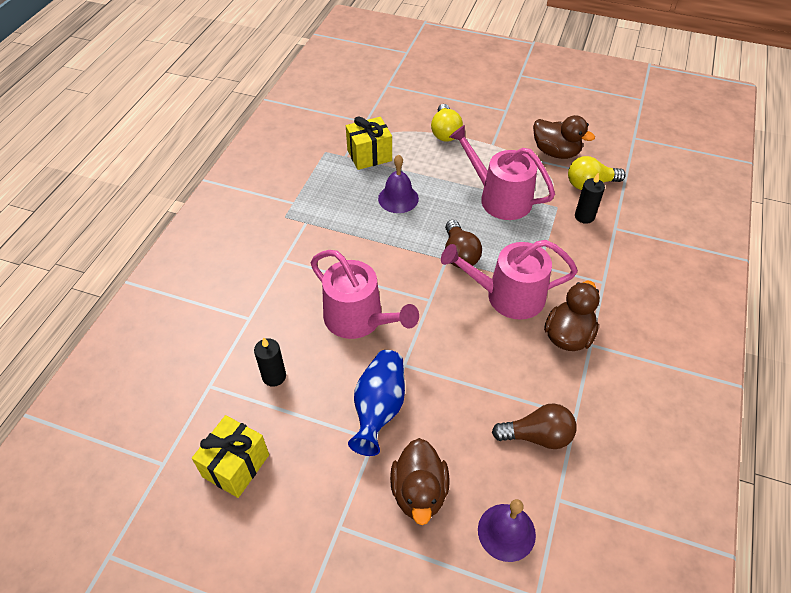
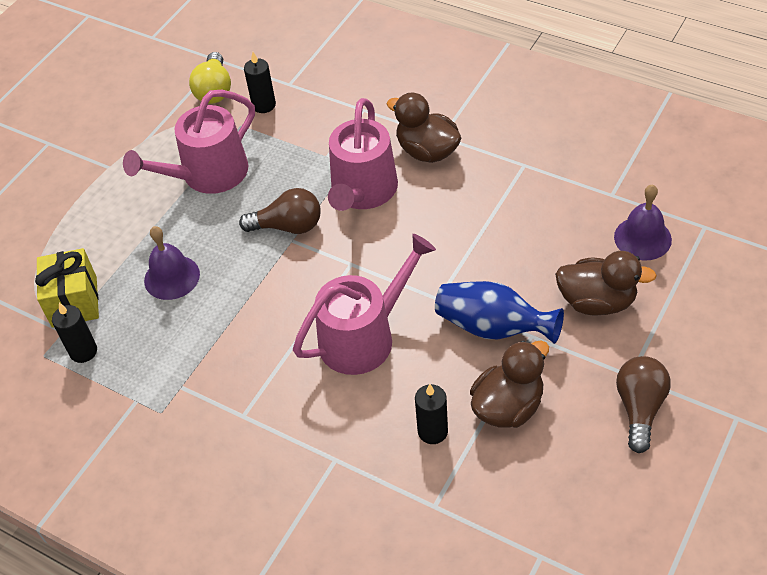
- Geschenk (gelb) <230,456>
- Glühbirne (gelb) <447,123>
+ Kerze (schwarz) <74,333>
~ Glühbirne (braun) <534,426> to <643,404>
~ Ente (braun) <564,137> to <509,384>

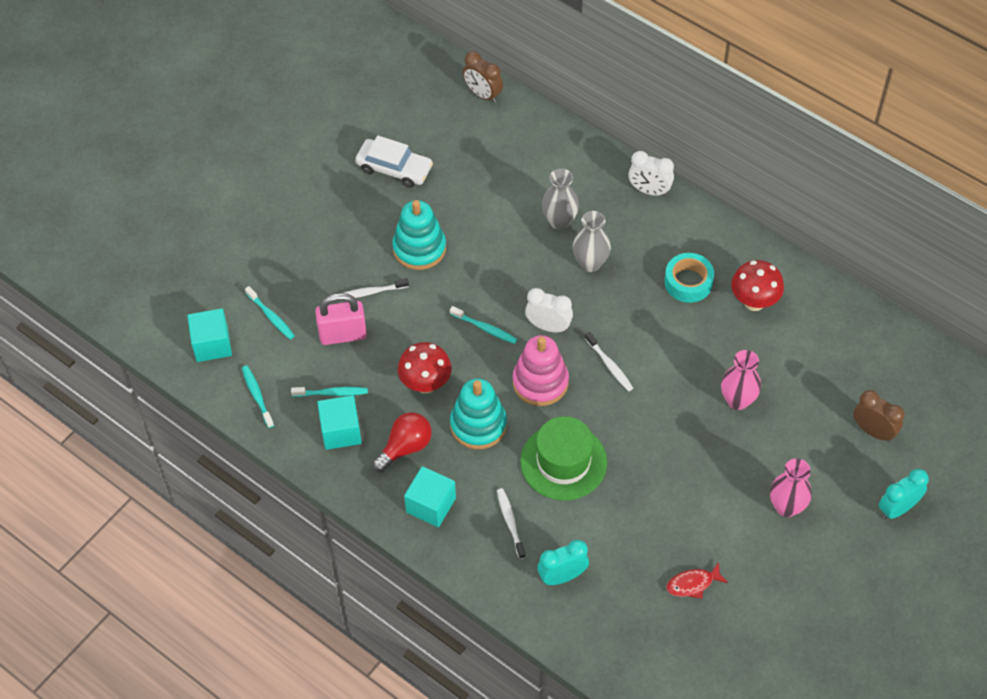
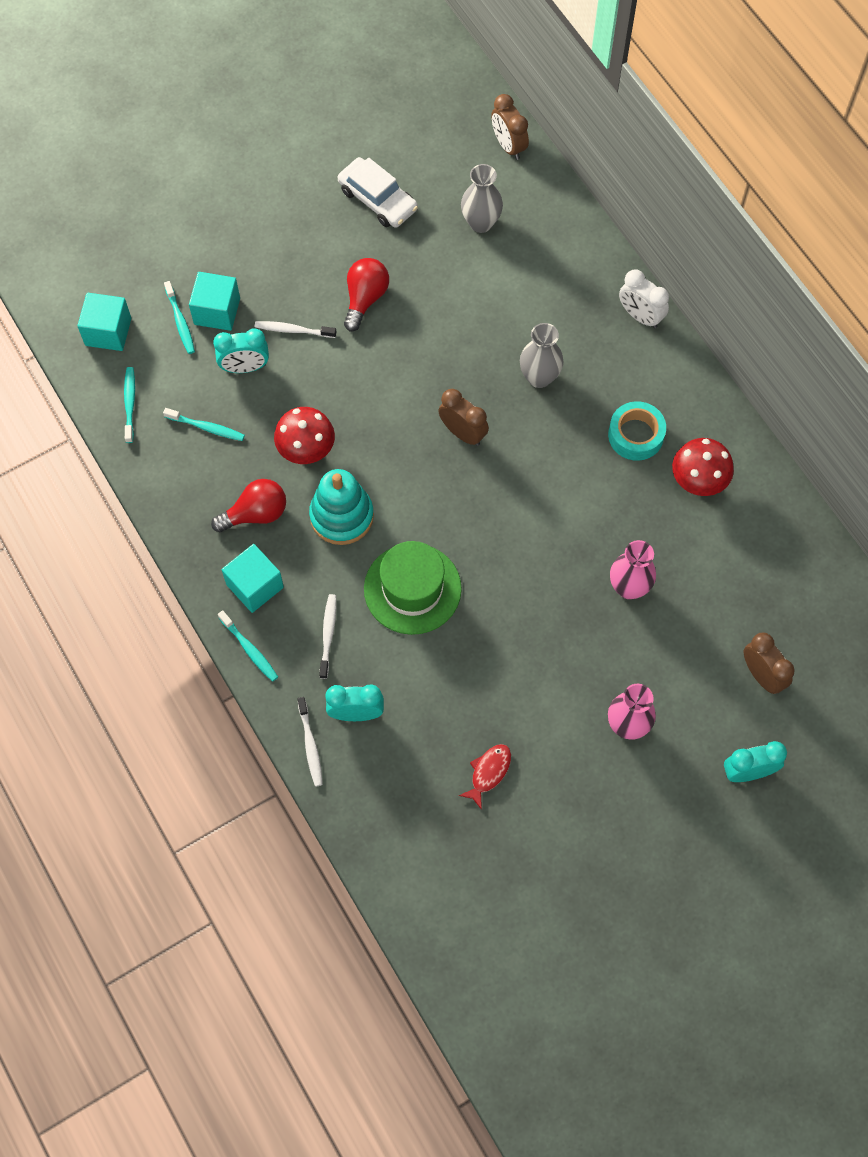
- Stapelspielzeug (rosa) <541,370>
~ Kubus (türkis) <339,422> to <214,301>
~ Zahnbürste (türkis) <483,325> to <248,646>
~ Vase (grau) <560,199> to <482,198>
~ Zahnbürste (weiß) <609,361> to <310,741>
~ Vorhängeschloss (rosa) <341,319> to Wecker (türkis) <241,351>
~ Stapelspielzeug (türkis) <419,235> to Glühbirne (rot) <366,294>
~ Wecker (weiß) <549,310> to Wecker (braun) <463,417>
~ Fisch (rot) <697,580> = <485,777> 120 degrees clockwise

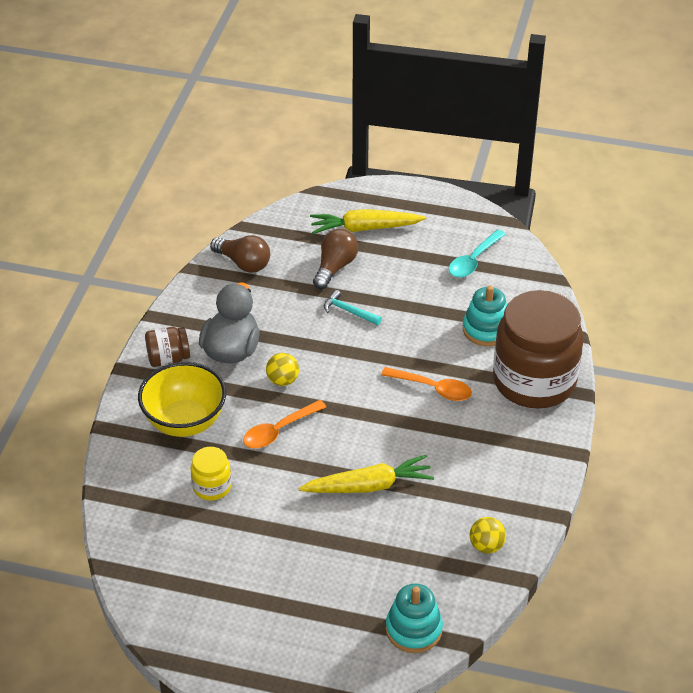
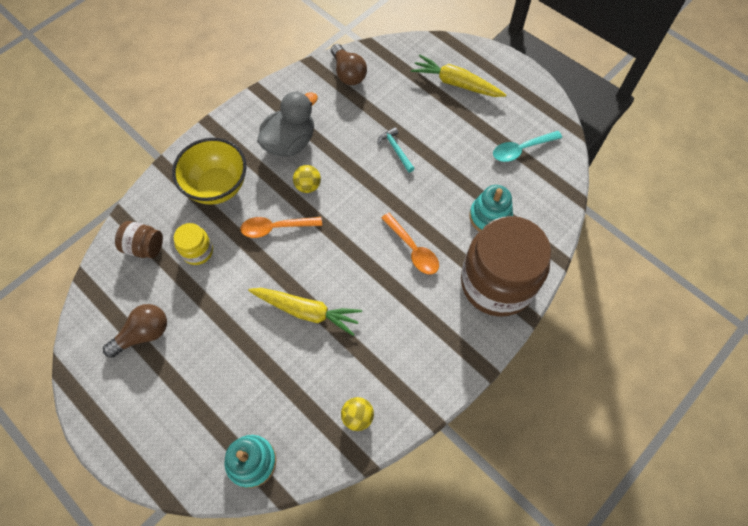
~ Einmachglas (braun) <167,347> to <139,239>
~ Glühbirne (braun) <335,259> to <135,331>

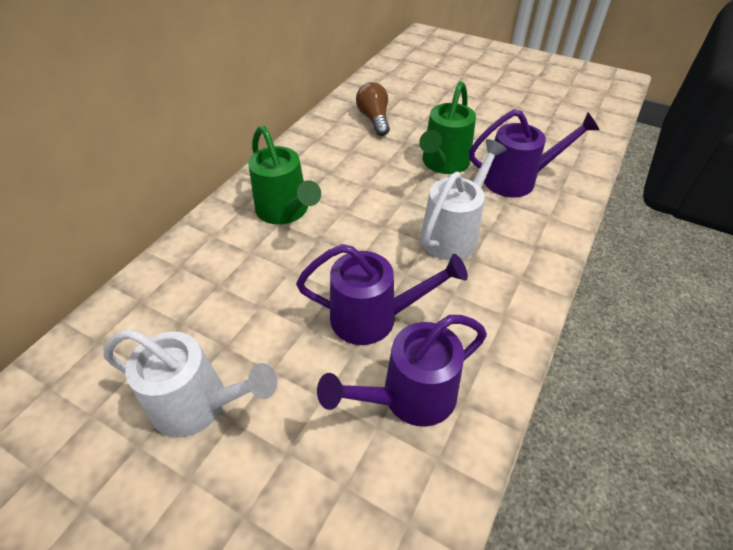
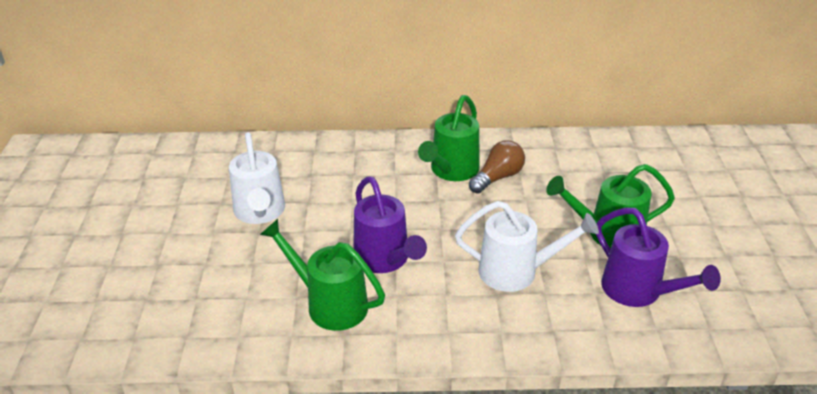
~ Glühbirne (braun) <373,109> to <497,166>
~ Gießkanne (lila) <402,371> to Gießkanne (grün) <322,275>

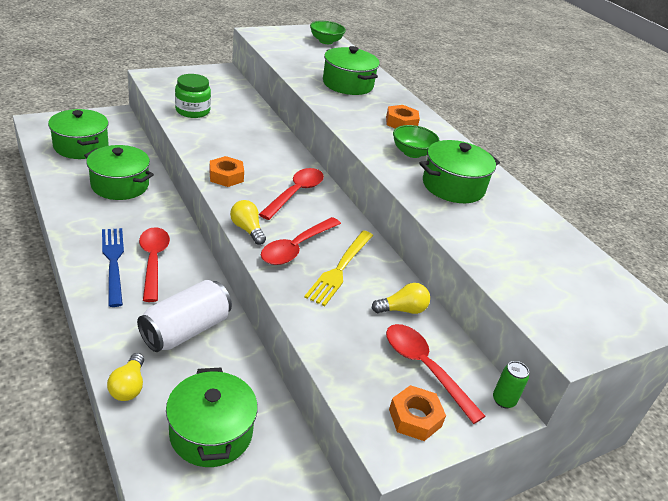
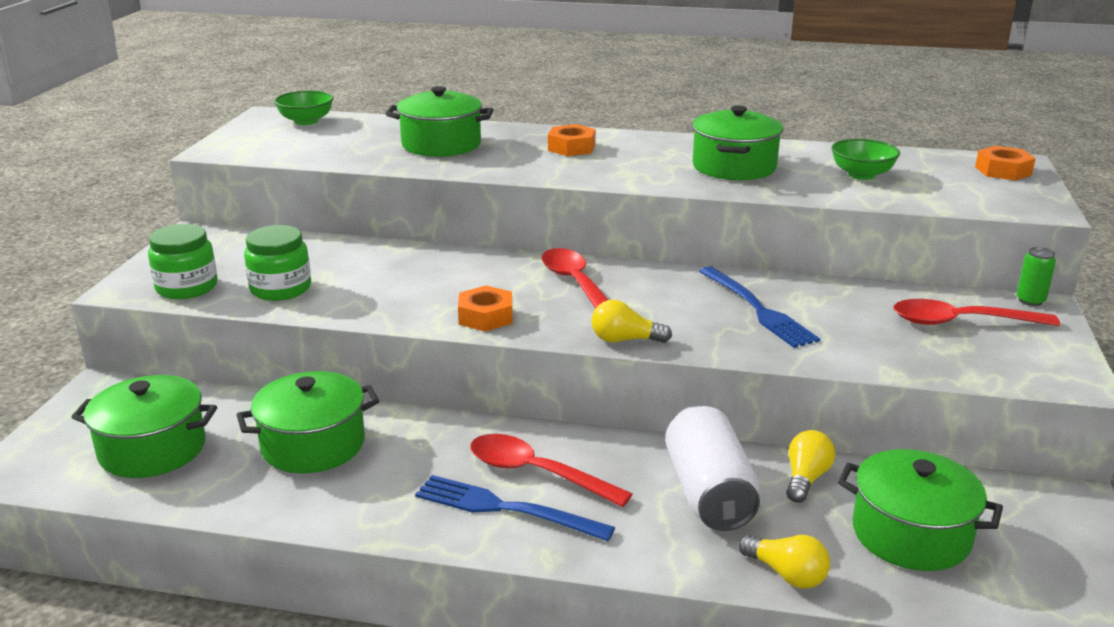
- Löffel (rot) <301,241>
+ Einmachglas (grün) <183,261>
~ Glühbirne (gelb) <401,298> to <810,466>
~ Sechskantmutter (orange) <417,413> to <1005,163>
~ Schüssel (grün) <416,141> to <865,159>
~ Gabel (gelb) <338,268> to Gabel (blau) <759,307>

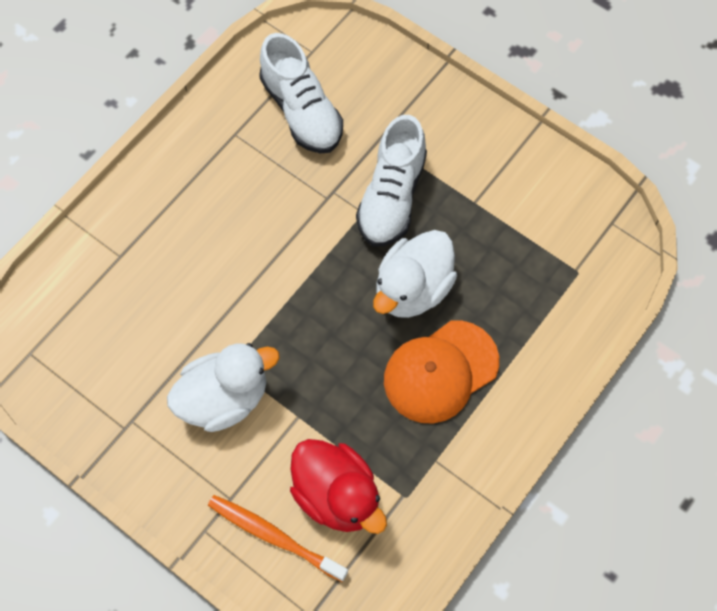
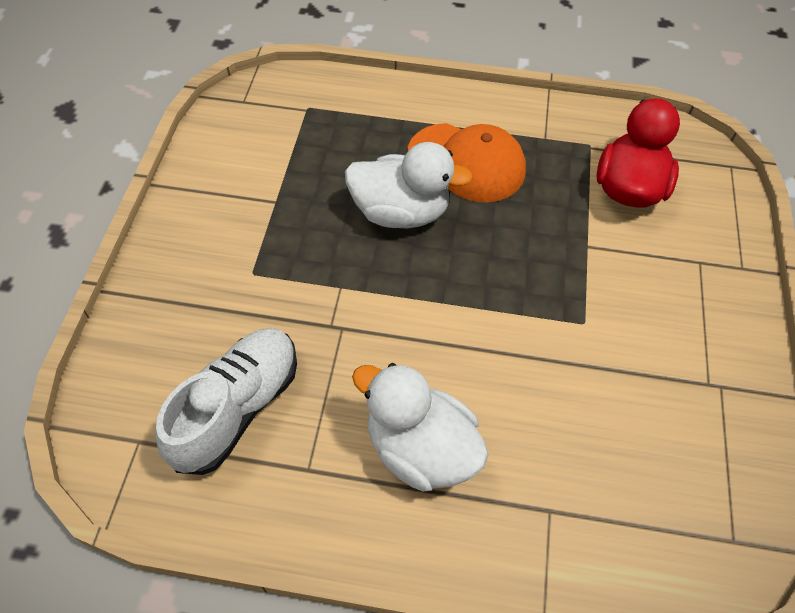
- Zahnbürste (orange) <278,538>
- Schuh (weiß) <391,181>
~ Ente (weiß) <223,387> to <420,427>

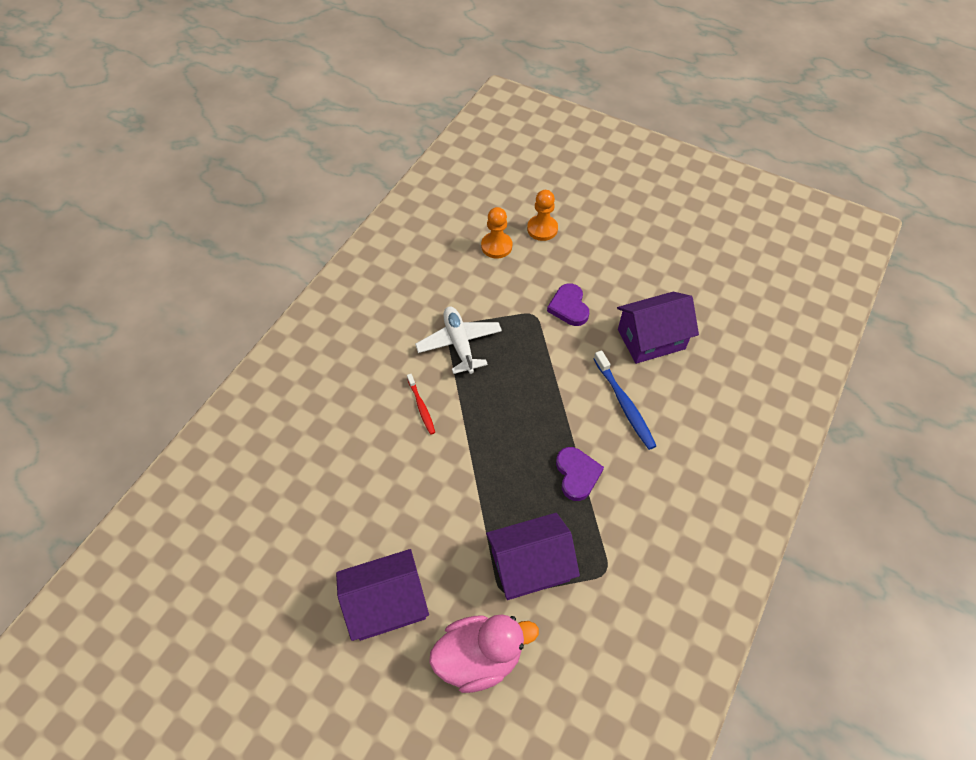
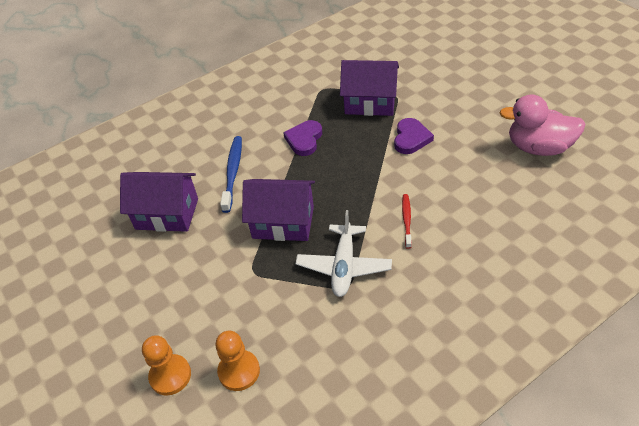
~ Haus (lila) <382,595> to <278,210>
~ Ente (rosa) <484,653> to <542,125>
~ Herz (lila) <568,304> to <414,136>

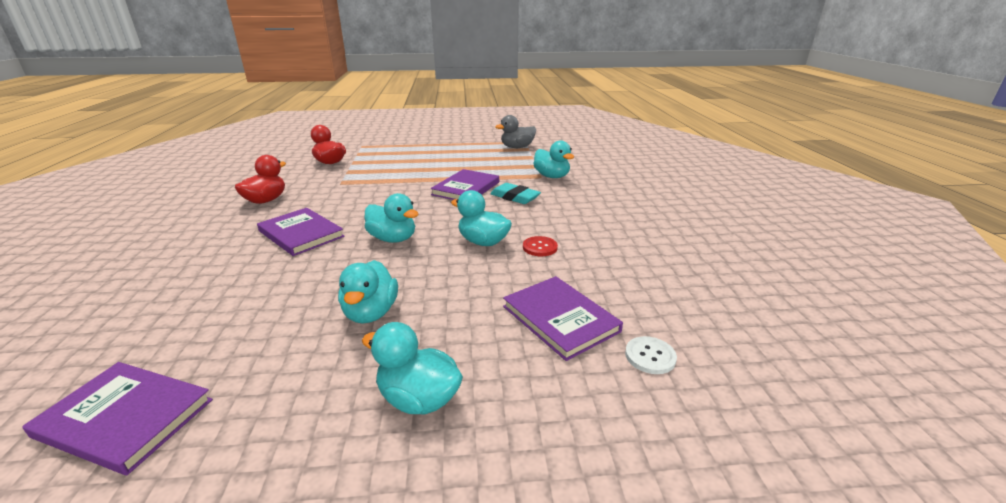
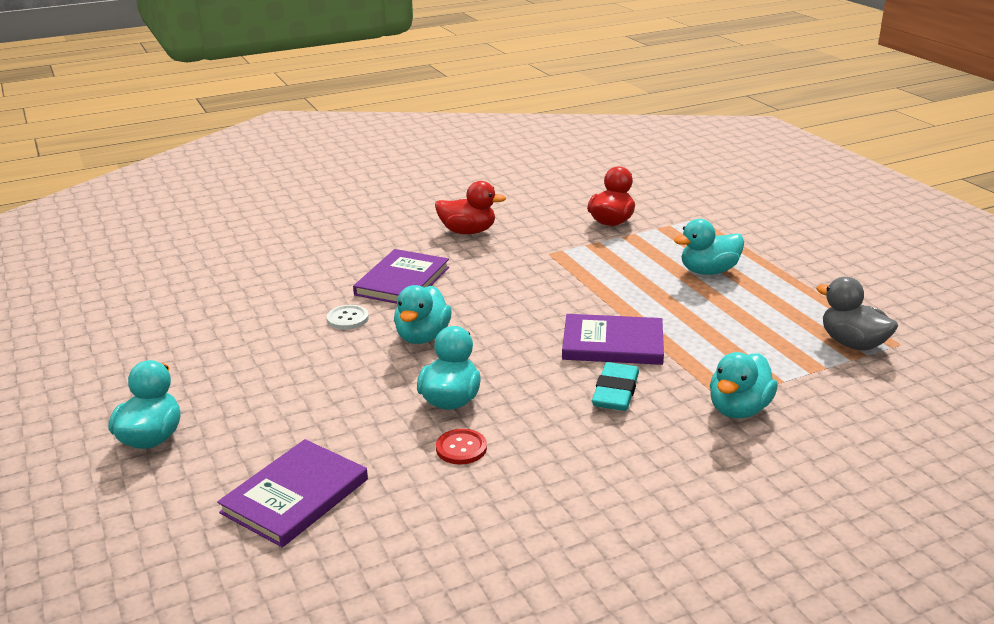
- Buch (lila) <117,418>
~ Ente (türkis) <368,292> to <709,247>
~ Knopf (weiß) <651,355> to <348,317>

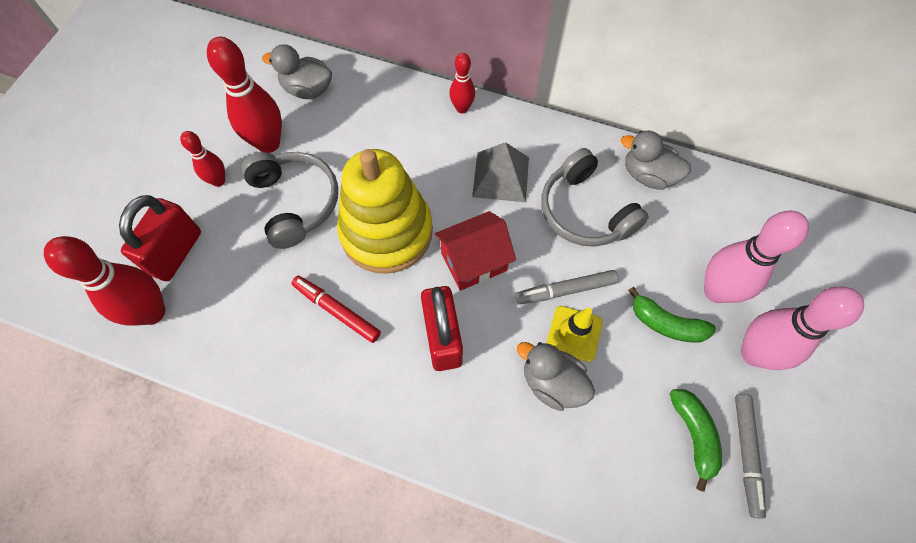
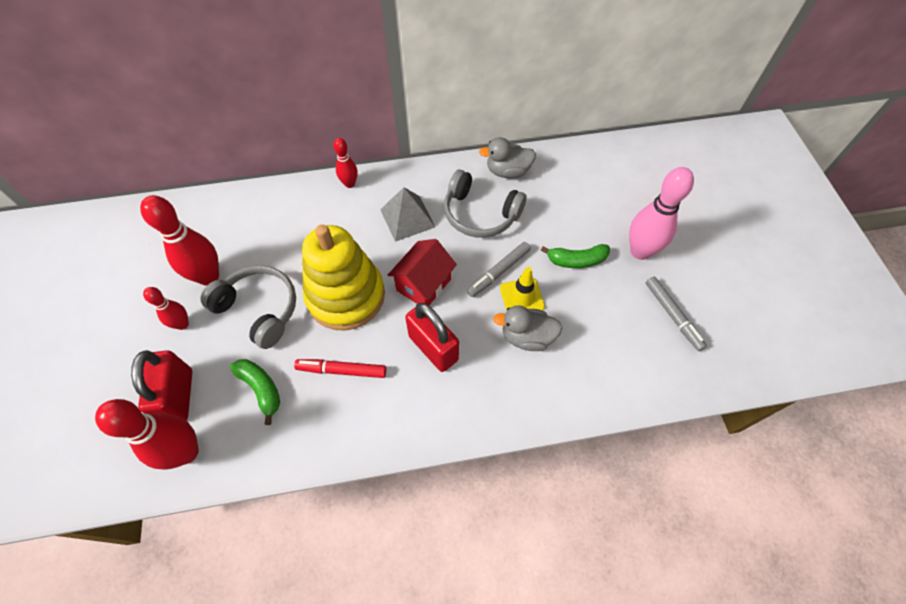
- Ente (grau) <297,71>
- Bowlingkegel (rosa) <756,257>
~ Banane (grün) <696,440> to <255,392>

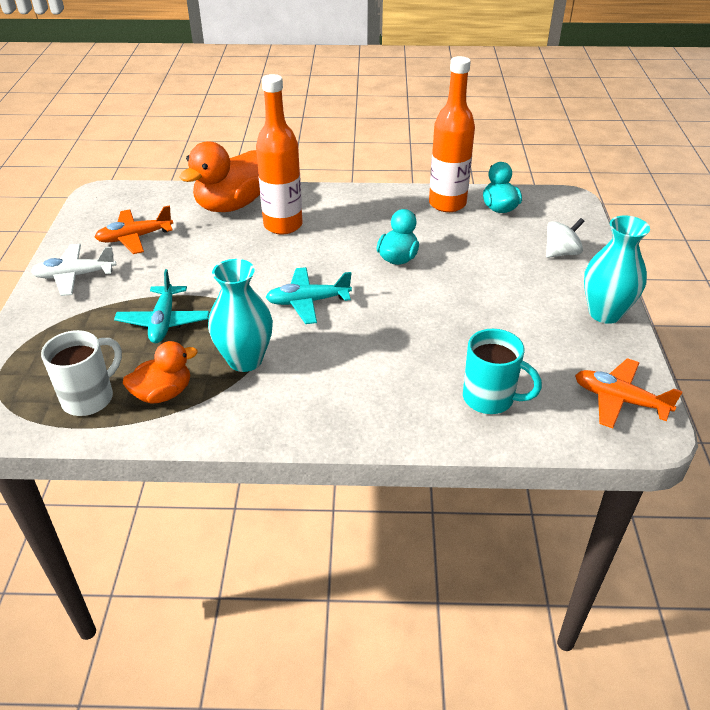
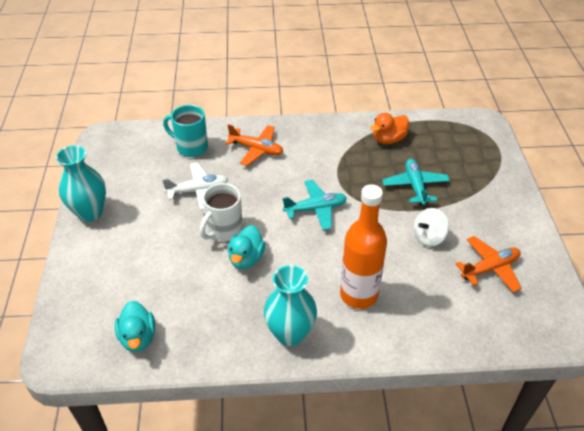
- Ente (orange) <220,177>
- Flasche (orange) <452,134>
~ Flugzeug (weiß) <73,270> to <195,186>
~ Tasse (weiß) <81,373> to <221,212>
~ Vase (türkis) <240,315> to <290,305>
~ Kreisel (weiß) <565,238> to <431,227>
~ Flugzeug (orange) <629,393> to <254,145>

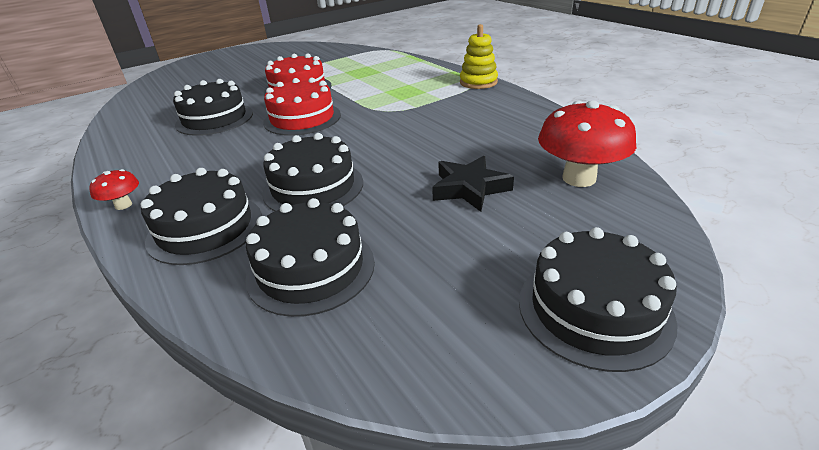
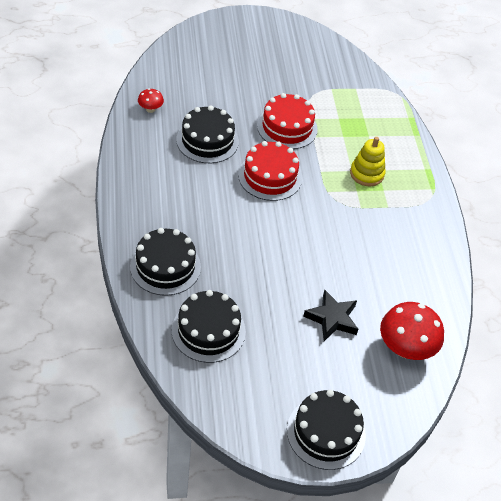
- Kuchen (schwarz) <312,172>
~ Pilz (rot) <114,189> to <151,100>
~ Stapelspielzeug (gelb) <479,56> to <368,161>

